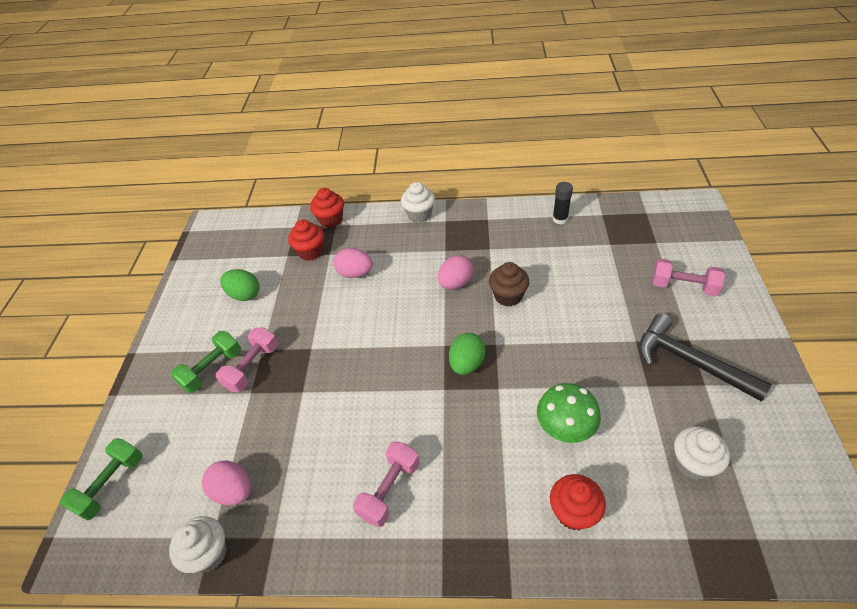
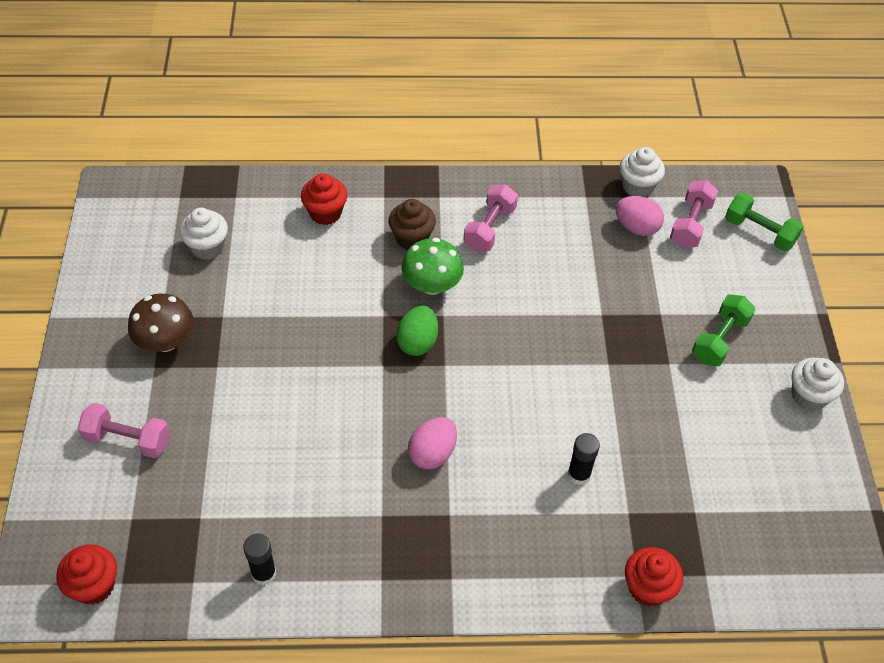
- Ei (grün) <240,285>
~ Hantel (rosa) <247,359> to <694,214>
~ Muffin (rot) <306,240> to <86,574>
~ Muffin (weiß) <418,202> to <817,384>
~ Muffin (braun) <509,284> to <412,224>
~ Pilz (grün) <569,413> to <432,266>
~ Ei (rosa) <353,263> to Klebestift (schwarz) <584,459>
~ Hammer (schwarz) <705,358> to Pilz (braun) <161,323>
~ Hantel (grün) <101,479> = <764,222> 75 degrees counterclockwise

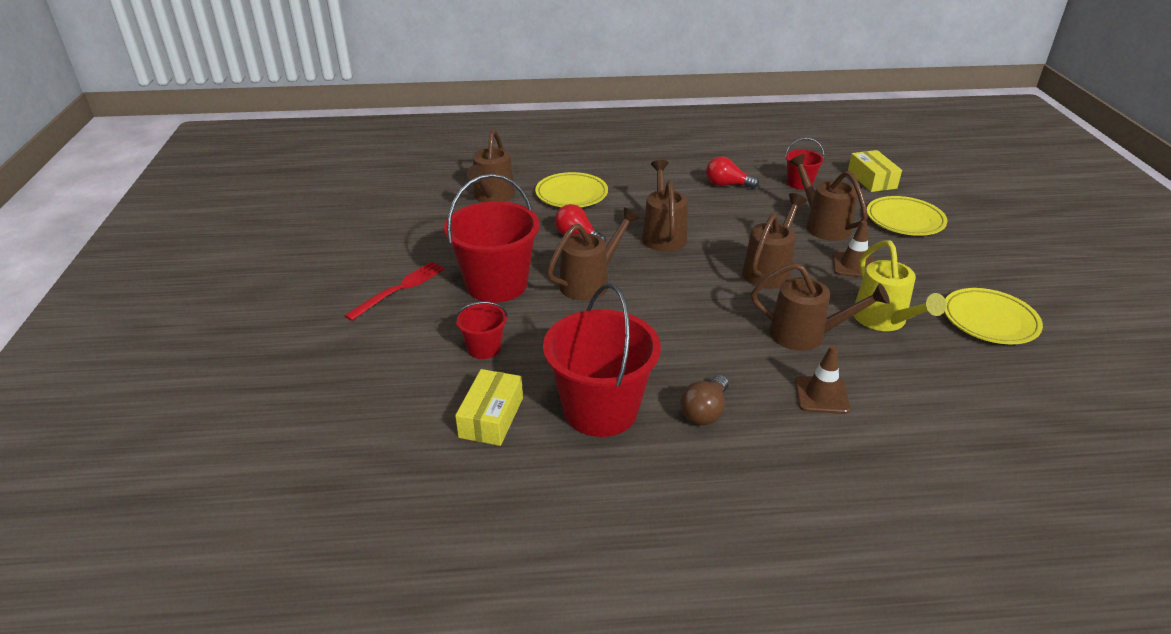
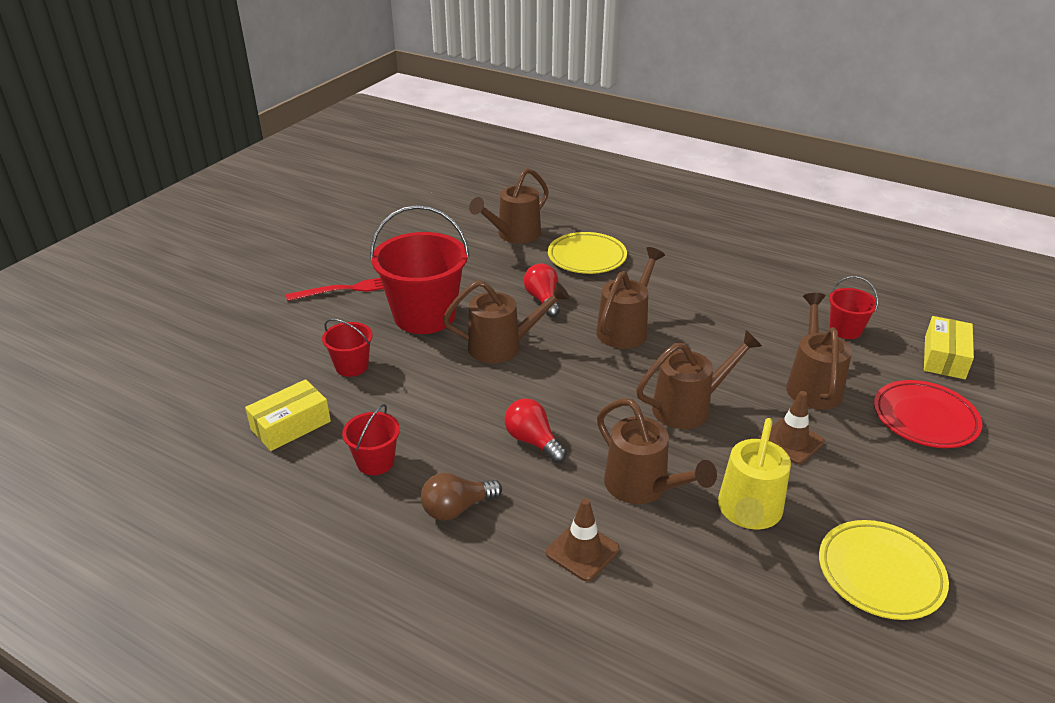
~ Glühbirne (rot) <732,172> to <536,430>
~ Teller (gelb) <907,216> to Teller (rot) <928,414>
~ Eimer (rot) <602,360> = <371,439> x0.49

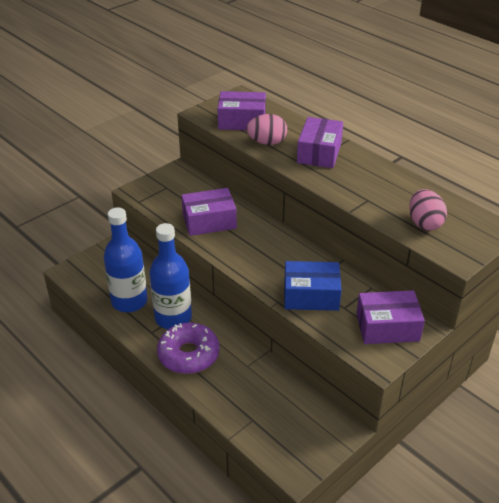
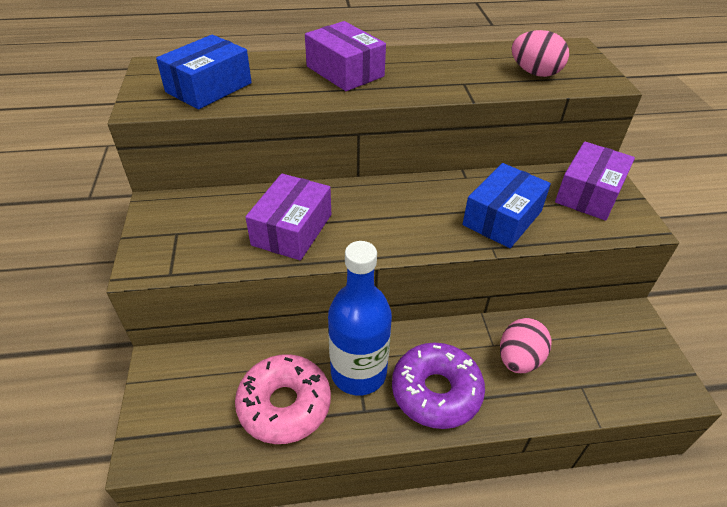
~ Ei (rosa) <266,129> to <526,345>
~ Flasche (blau) <126,260> to Donut (rosa) <283,399>
~ Schachtel (lila) <242,110> to Schachtel (blau) <204,72>

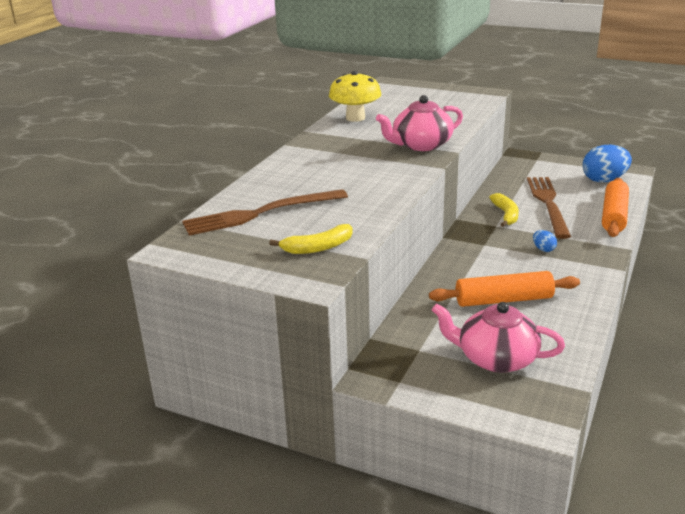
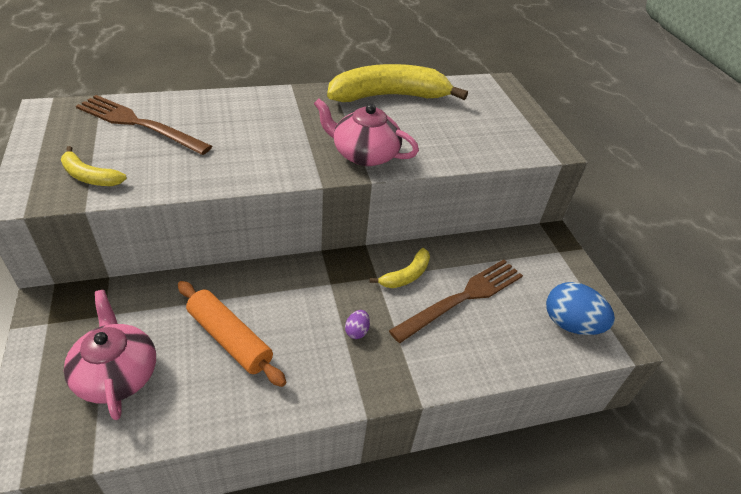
- Nudelholz (orange) <615,207>
~ Pilz (gelb) <355,96> to Banane (gelb) <397,83>
~ Ei (blau) <545,241> to Ei (lila) <357,324>

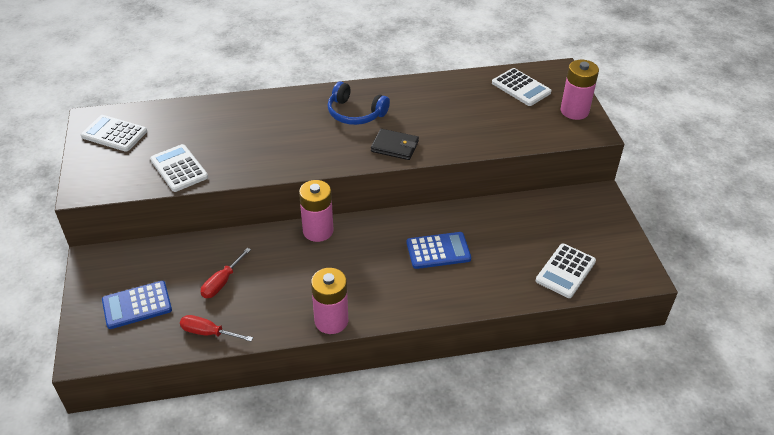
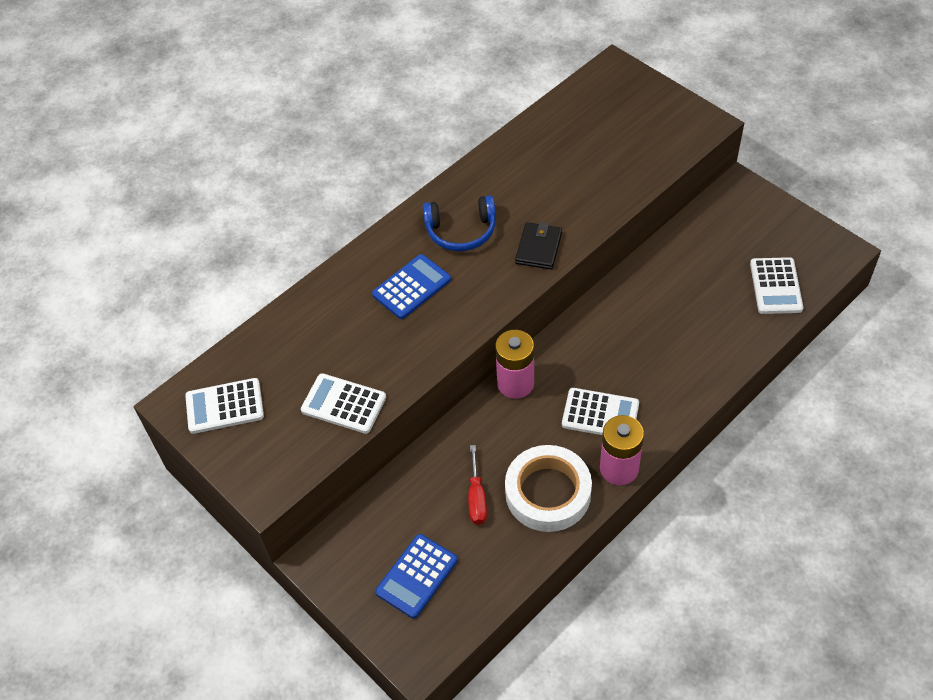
- Schraubenzieher (rot) <216,328>
- Batterie (rosa) <580,90>
+ Klebeband (weiß) <548,488>
~ Taschenrechner (blau) <438,250> to <411,286>
~ Taschenrechner (weiß) <521,87> to <600,411>
~ Geldbörse (schwarz) <395,144> = <538,246> 60 degrees counterclockwise

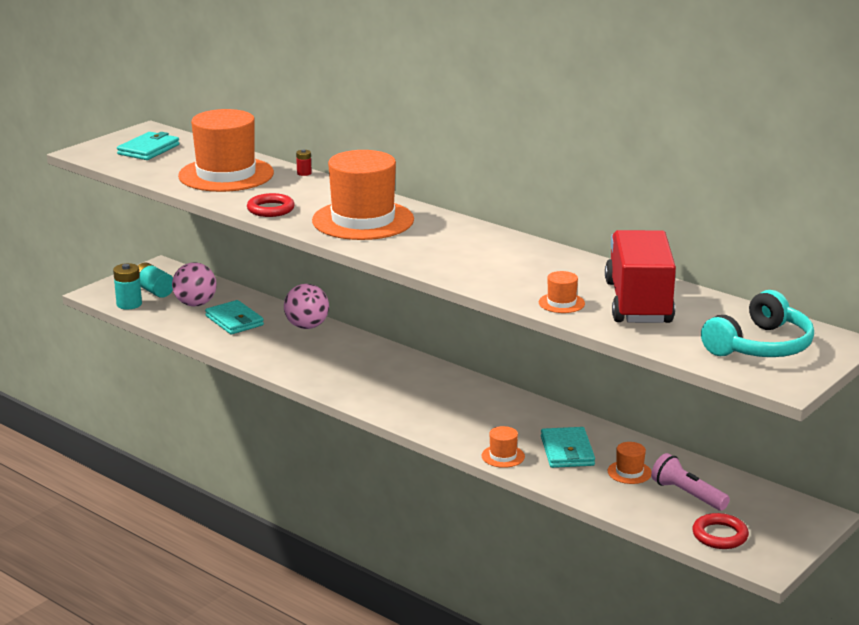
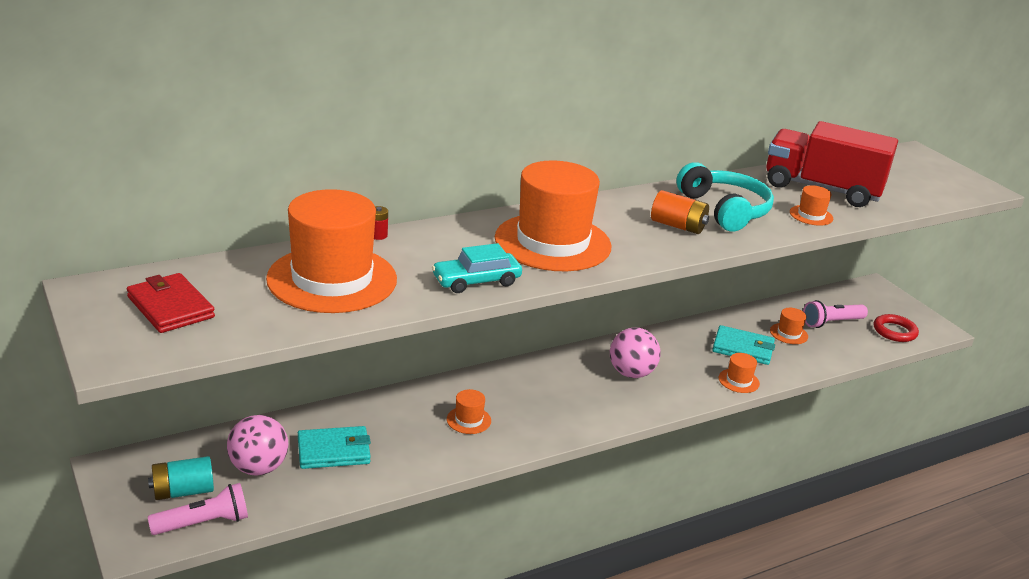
+ Hut (orange) <469,411>
+ Batterie (orange) <680,212>
~ Ball (rosa) <306,306> to <635,352>
~ Kopfhörer (türkis) <757,323> to <725,197>
~ Batterie (türkis) <127,286> to Taschenlampe (rosa) <198,509>
~ Ring (rot) <271,205> to Auto (türkis) <477,268>
~ Geldbörse (türkis) <148,146> to Geldbörse (rot) <171,303>

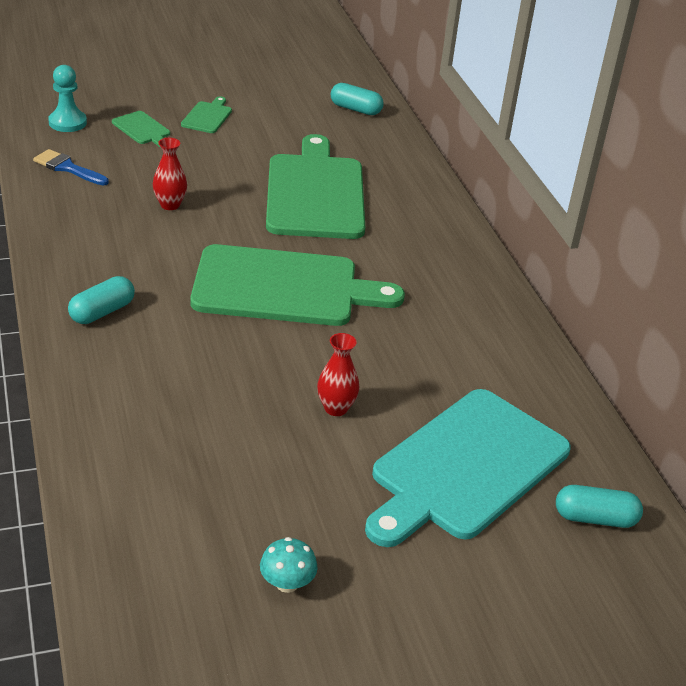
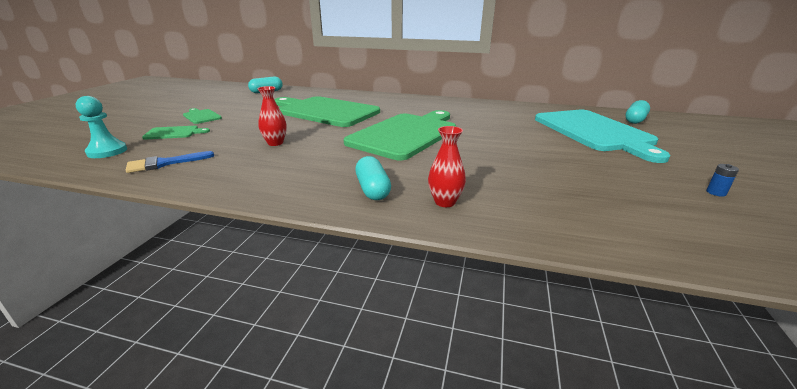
~ Vase (rot) <338,374> to <447,166>
~ Pilz (türkis) <289,565> to Batterie (blau) <722,180>

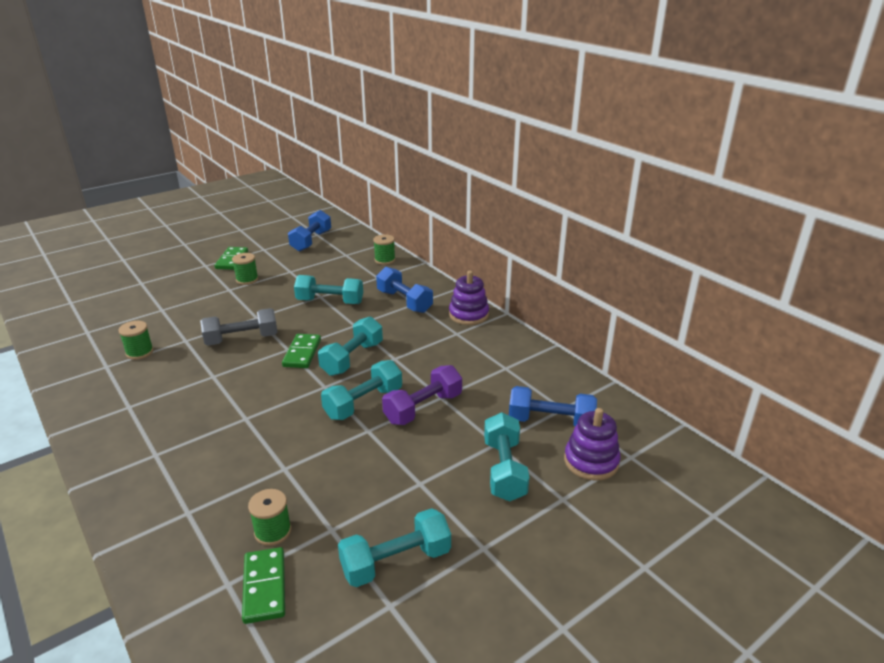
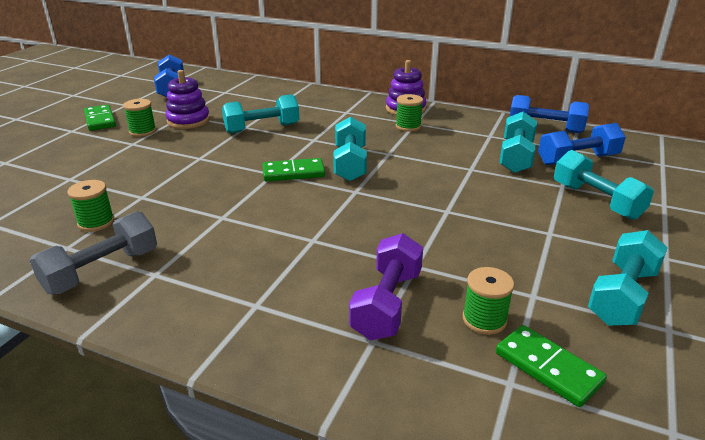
~ Hantel (grau) <239,327> to <93,252>
~ Hantel (türkis) <361,390> to <518,142>
~ Garnrolle (grün) <384,249> to <409,113>
~ Hantel (blau) <404,290> to <549,114>
~ Hantel (lila) <422,395> to <386,286>
~ Stapelspielzeug (lila) <592,444> to <187,99>
~ Dominostein (grün) <301,351> = <294,170> 75 degrees counterclockwise

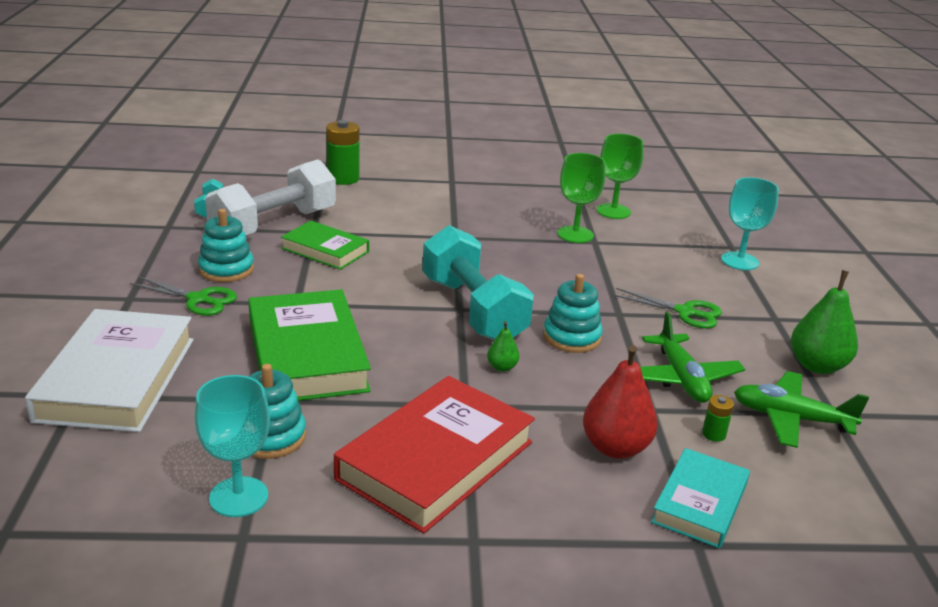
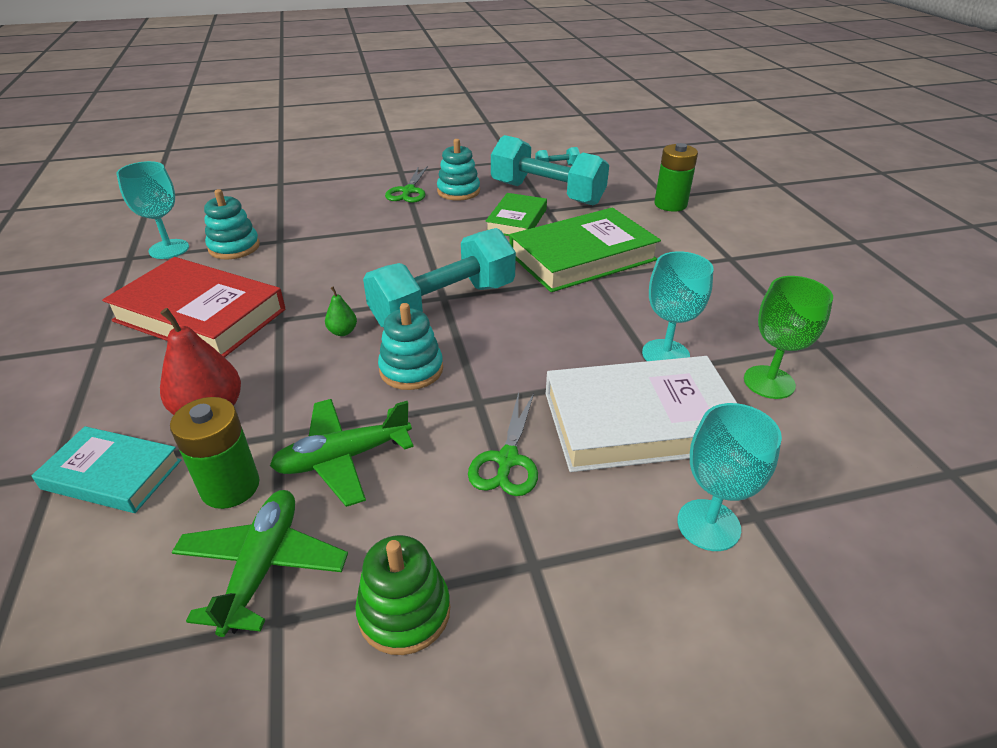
~ Buch (weiß) <109,370> to <641,414>
~ Buch (grün) <309,345> to <585,250>
~ Birne (grün) <824,322> to Stapelspielzeug (grün) <402,595>
~ Hantel (weiß) <270,197> to Hantel (türkis) <550,170>
~ Kelch (grün) <581,198> to Kelch (türkis) <677,306>
~ Batterie (grün) <718,418> = <215,453> x2.07

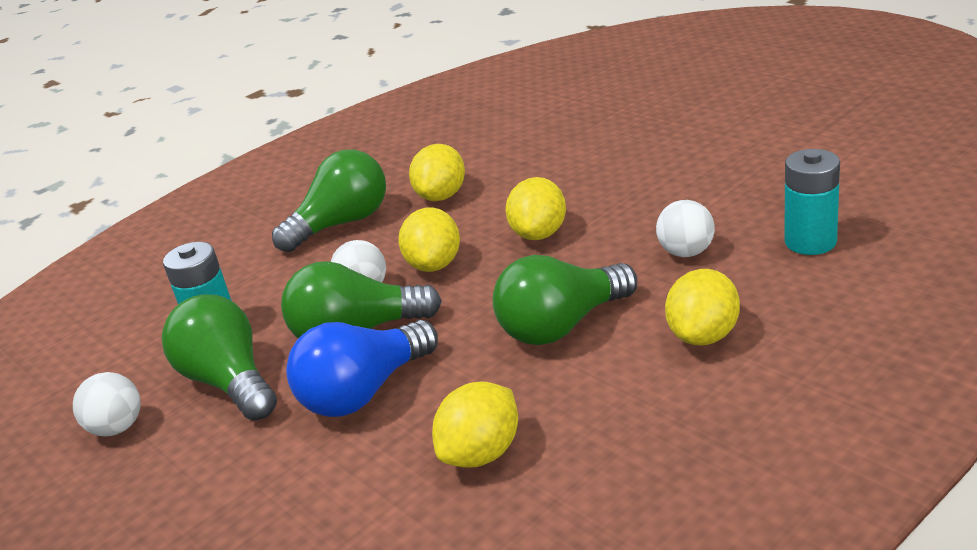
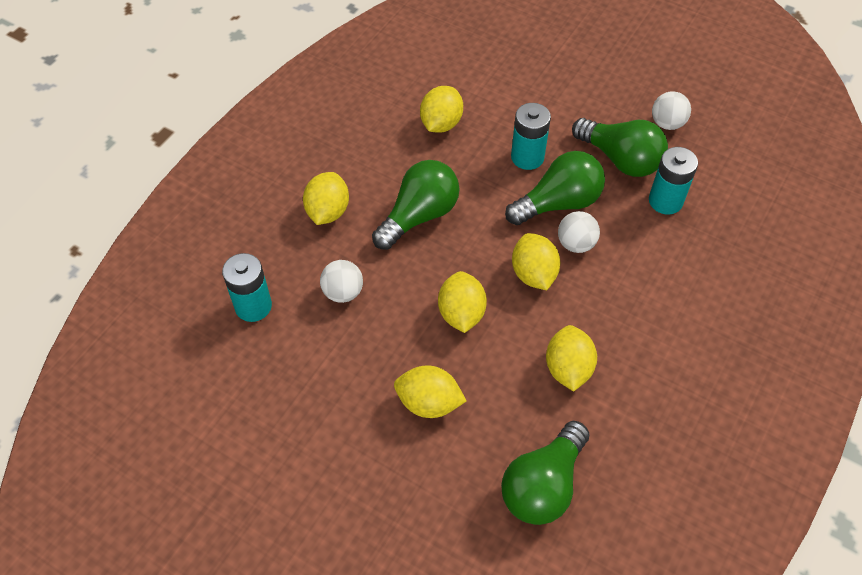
+ Zitrone (gelb) <430,392>
~ Glühbirne (grün) <329,200> to <545,473>
~ Glühbirne (blau) <362,368> to Batterie (türkis) <531,136>

